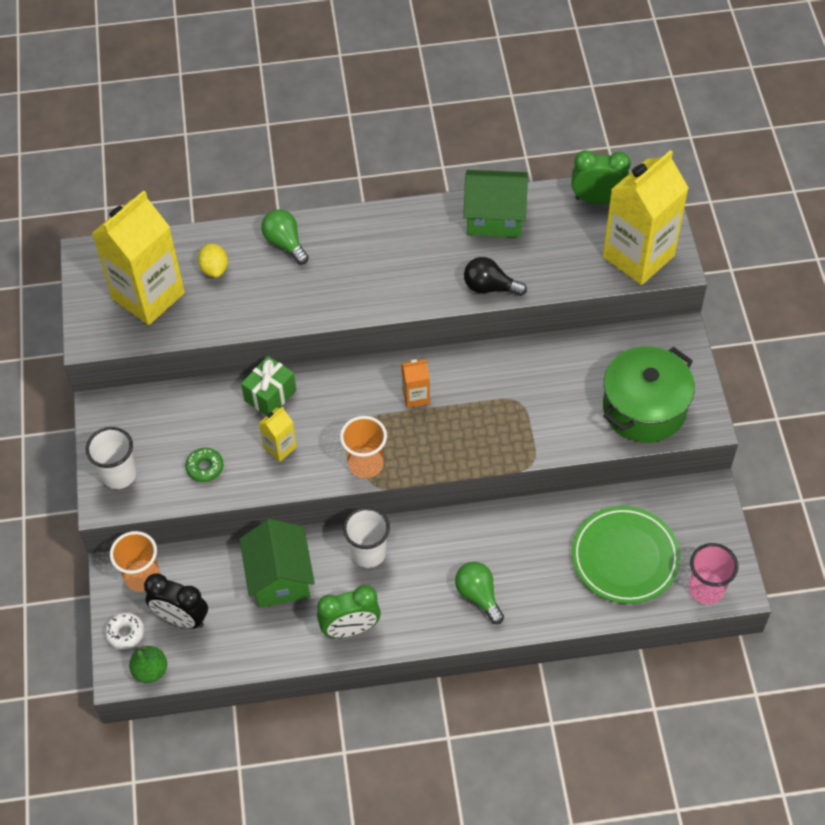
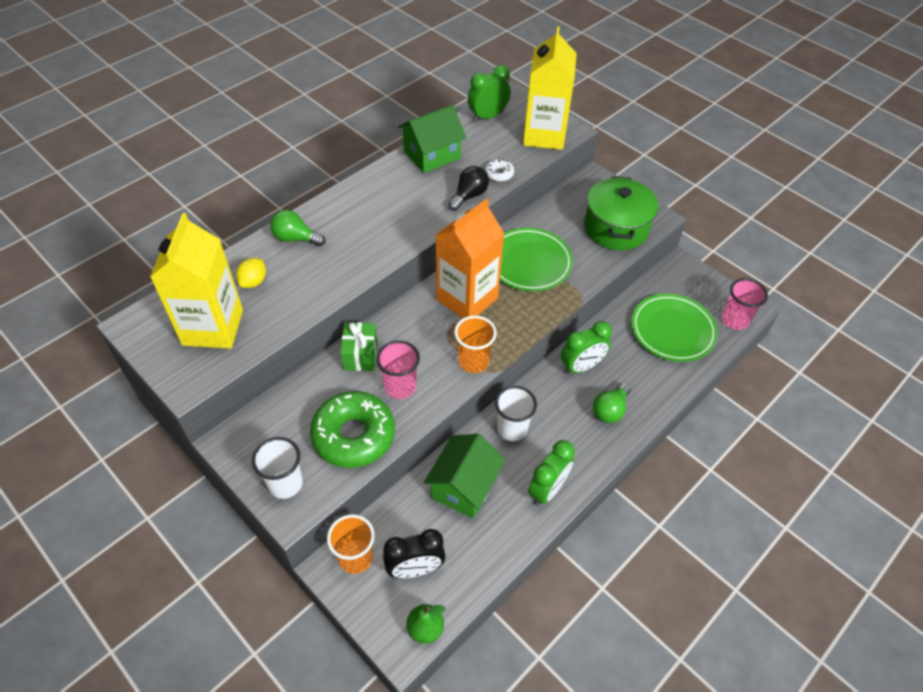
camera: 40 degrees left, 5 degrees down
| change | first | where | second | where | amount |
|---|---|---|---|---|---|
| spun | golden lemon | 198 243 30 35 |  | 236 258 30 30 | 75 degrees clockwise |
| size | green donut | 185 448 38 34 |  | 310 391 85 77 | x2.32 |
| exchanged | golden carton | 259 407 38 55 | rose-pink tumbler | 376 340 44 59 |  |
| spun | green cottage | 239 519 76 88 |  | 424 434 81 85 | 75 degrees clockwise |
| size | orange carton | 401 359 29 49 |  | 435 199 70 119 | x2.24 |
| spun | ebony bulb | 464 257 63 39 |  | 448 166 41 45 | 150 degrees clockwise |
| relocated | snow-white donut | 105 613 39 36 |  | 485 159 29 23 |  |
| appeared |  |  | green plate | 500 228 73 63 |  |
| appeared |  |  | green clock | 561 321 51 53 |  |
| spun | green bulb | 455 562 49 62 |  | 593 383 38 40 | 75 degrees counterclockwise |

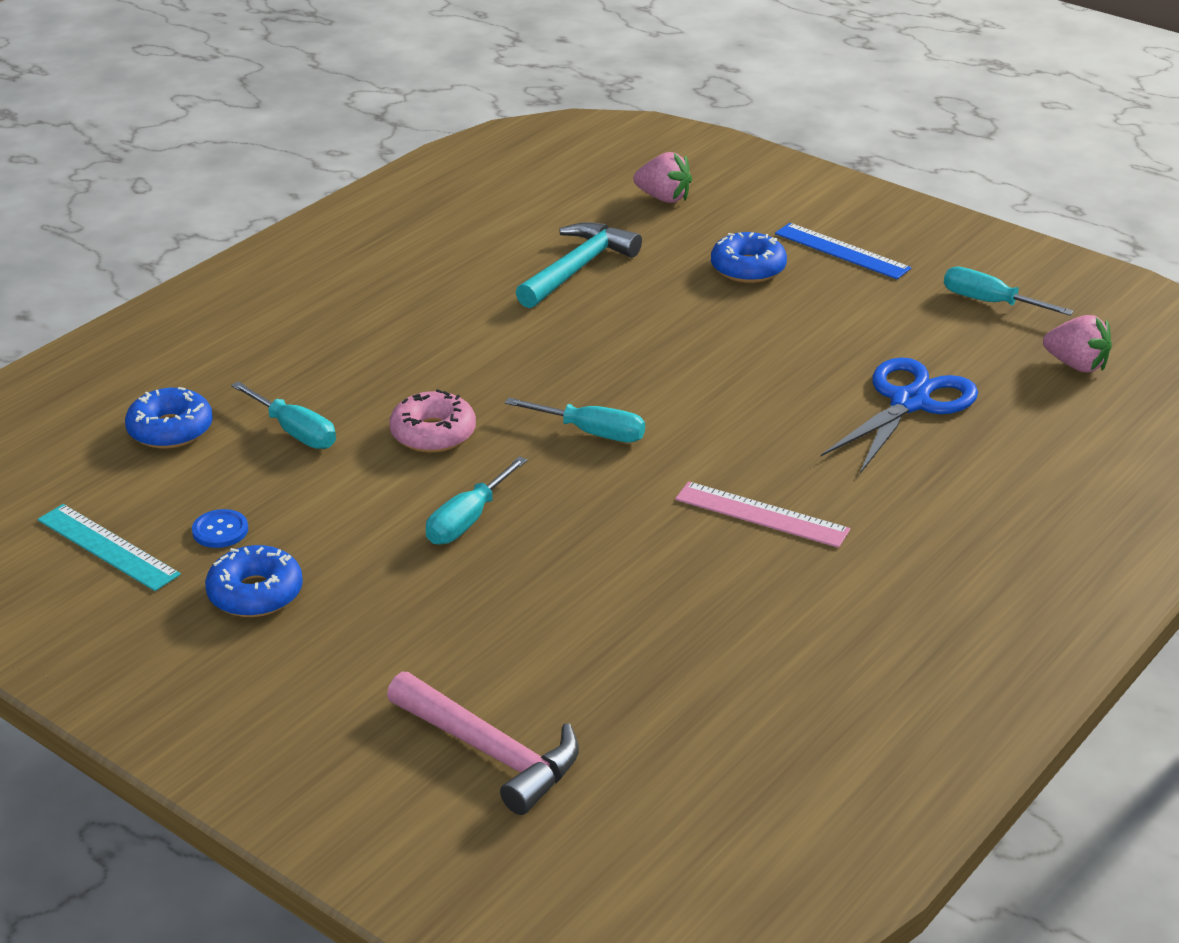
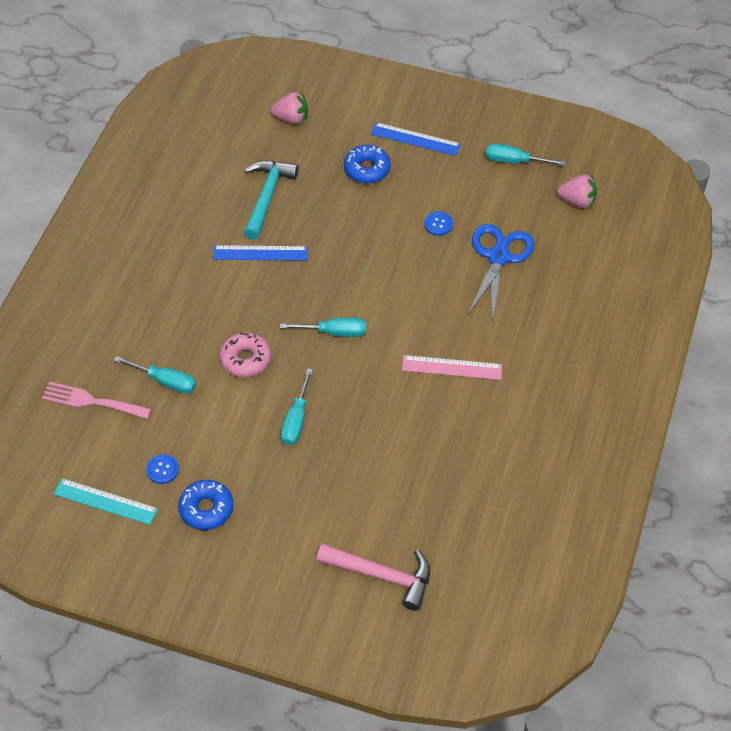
camera: 20 degrees left, 20 degrees up
| change | first | where | second | where | amount |
|---|---|---|---|---|---|
| exchanged | blue donut | 125 387 88 62 | rose-pink table fork | 42 382 110 37 |  |
| appeared |  |  | blue measuring stick | 213 245 95 16 |  |
| appeared |  |  | blue shirt button | 424 211 29 25 |  |

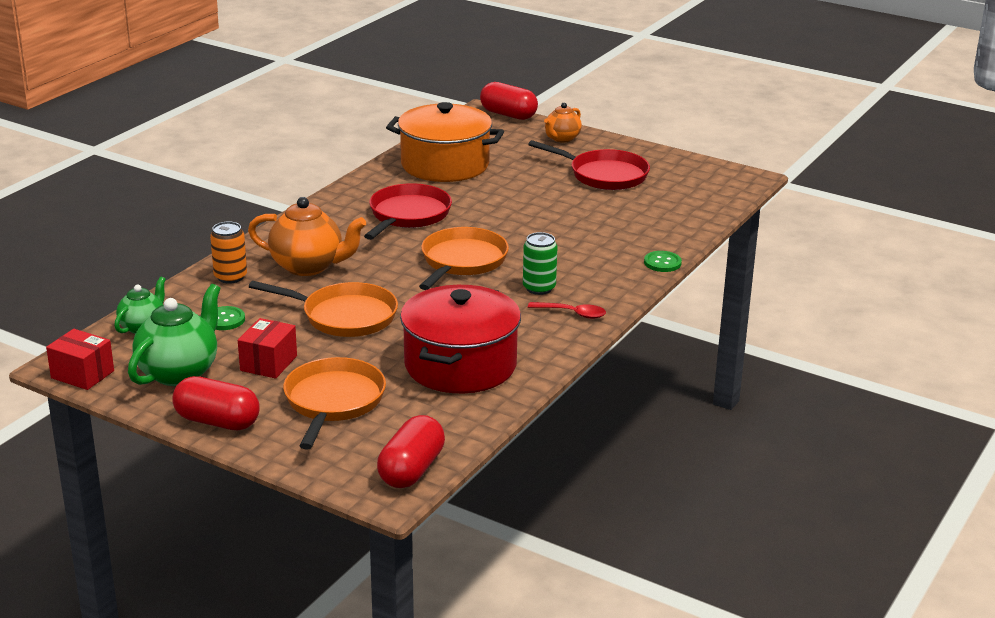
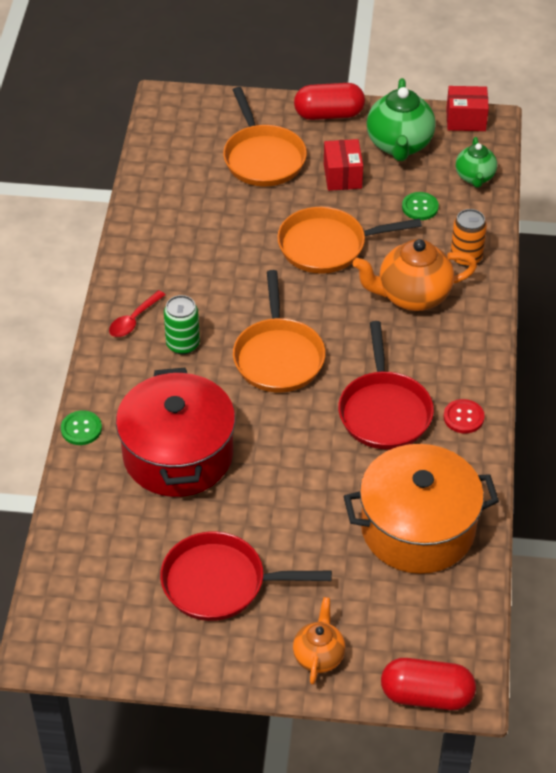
camera: 155 degrees right, 20 degrees up
| change | first | where | second | where | amount |
|---|---|---|---|---|---|
| spun | scarlet teaspoon | 528 302 78 17 |  | 109 290 56 47 | 45 degrees counterclockwise |
| relocated | scarlet pot | 400 285 121 108 |  | 116 368 119 129 |  |
| appeared |  |  | scarlet shirt button | 444 399 41 34 |  |
| missing | scarlet pill shape | 377 415 68 73 |  |  |  |

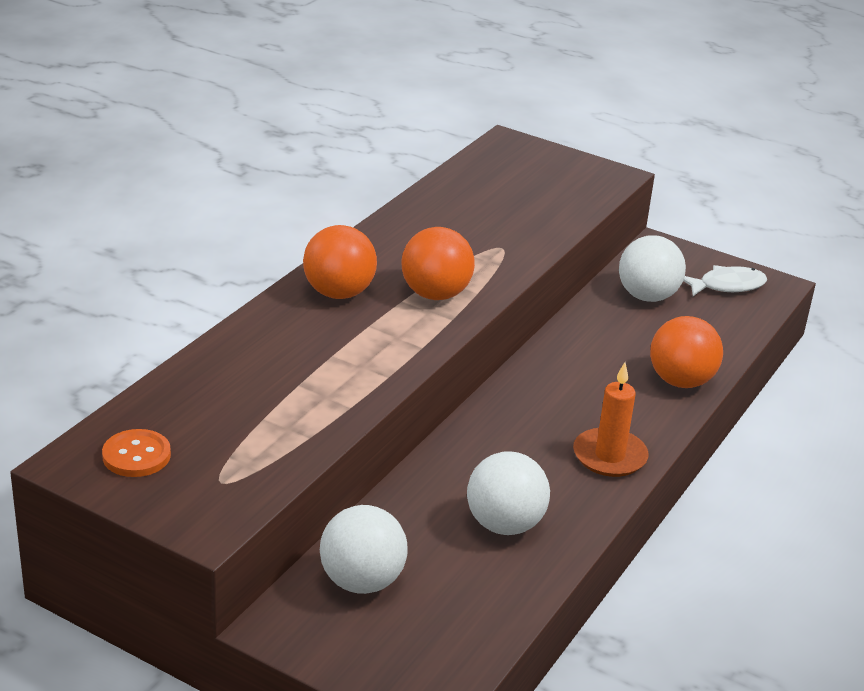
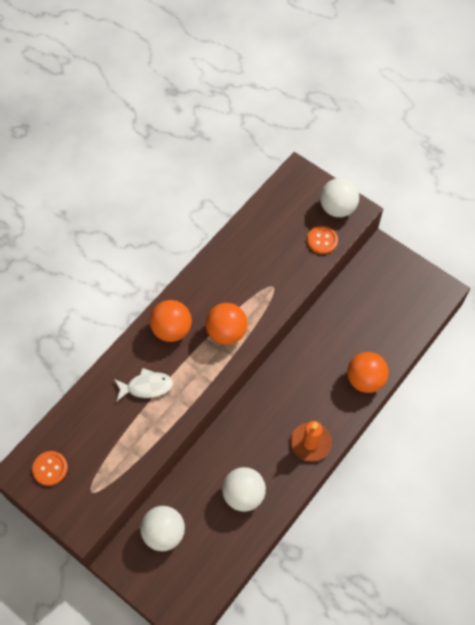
camera: 10 degrees right, 30 degrees up
| change | first | where | second | where | amount |
|---|---|---|---|---|---|
| relocated | snow-white fish figure | 683 265 84 31 |  | 114 368 59 34 |  |
| appeared |  |  | orange shirt button | 307 226 31 28 |  |
| relocated | snow-white play ball | 619 235 67 67 |  | 320 178 39 39 |  |

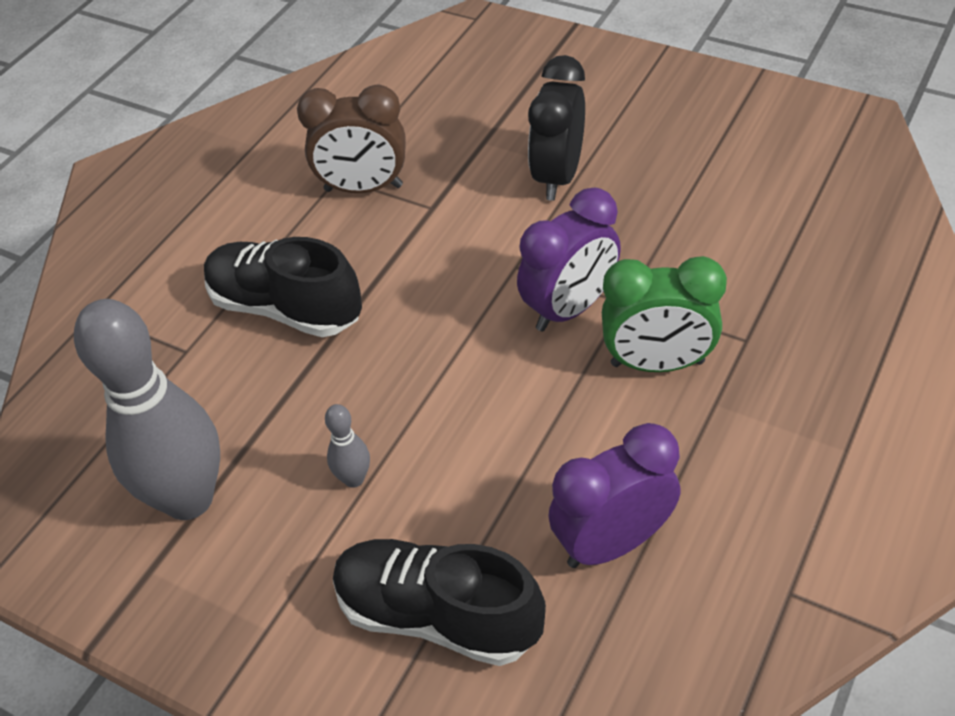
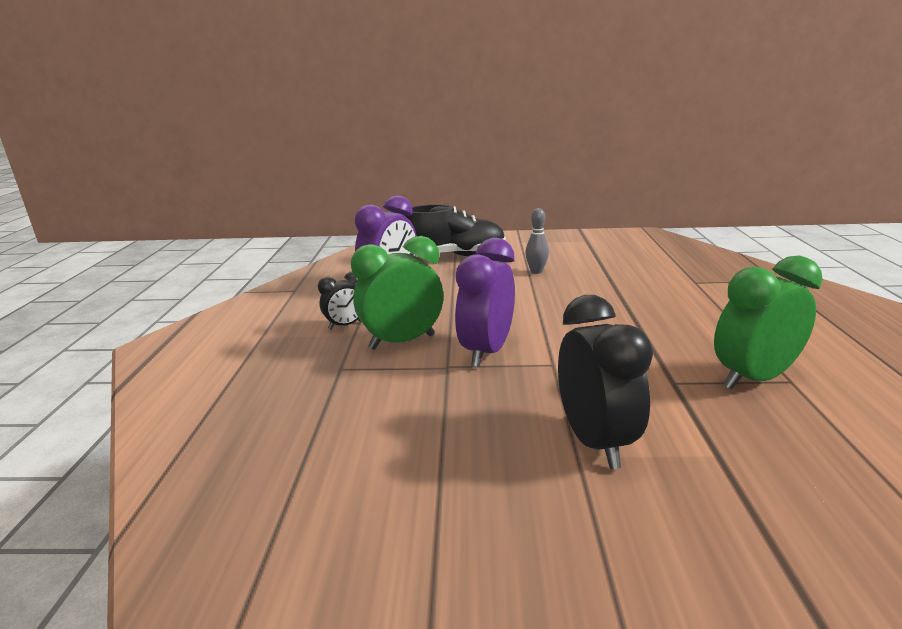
camera: 150 degrees right, 25 degrees down
| change | first | where | second | where | amount |
|---|---|---|---|---|---|
| appeared |  |  | ebony clock | 318 271 43 59 |  |
| colour | russet clock | 297 85 109 108 | green clock | 714 256 109 134 |  |
| missing | grey skittle | 74 299 146 221 |  |  |  |
| missing | ebony sneaker | 204 237 158 100 |  |  |  |

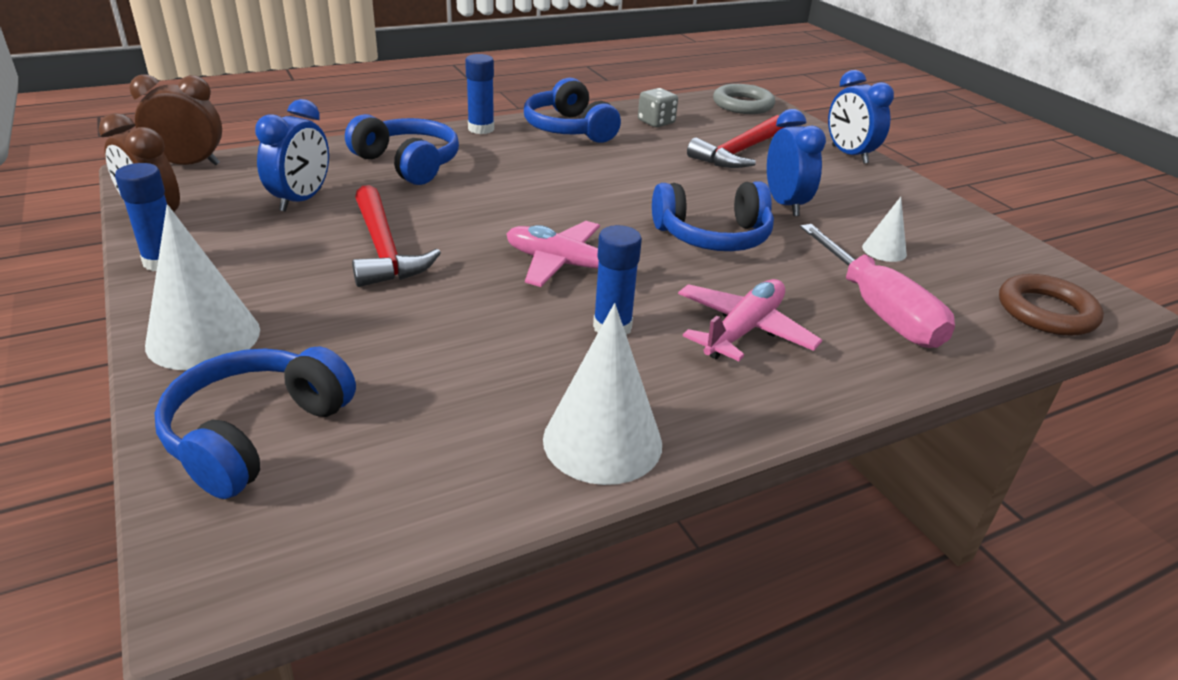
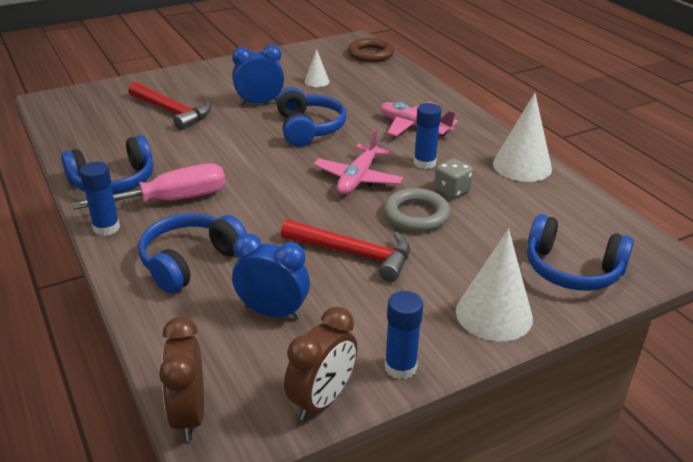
camera: 90 degrees left, 0 degrees up
| change | first | where | second | where | amount |
|---|---|---|---|---|---|
| relocated | rose-pink flat screwdriver | 800 224 155 124 |  | 72 163 153 47 |  |
| spun | scarlet hammer | 352 185 89 102 |  | 281 219 129 63 | 45 degrees clockwise |
| relocated | grey hoop | 713 84 62 30 |  | 383 188 67 44 |  |
| relocated | grey game die | 638 88 40 39 |  | 434 158 39 41 |  |
| missing | blue clock | 828 70 66 94 |  |  |  |

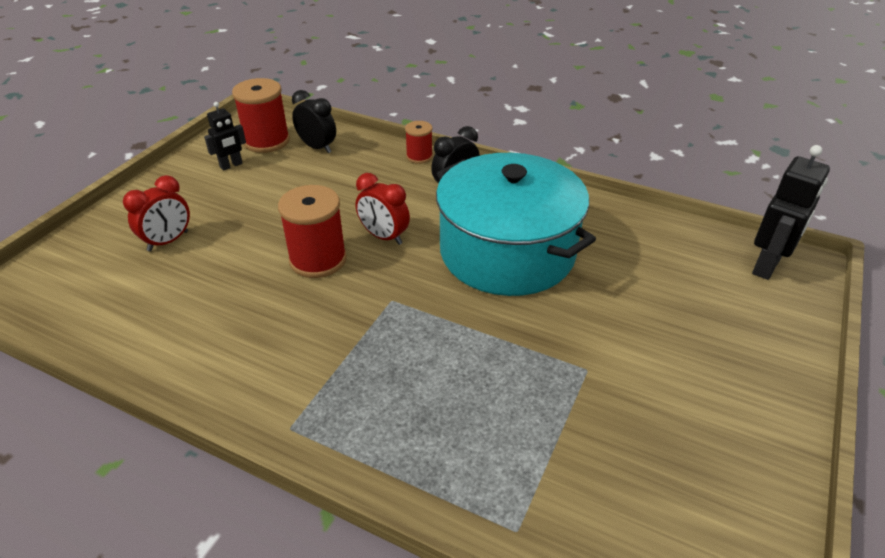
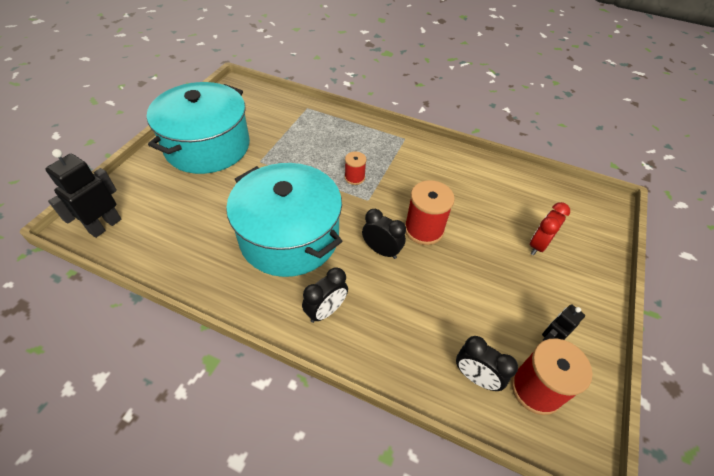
camera: 175 degrees right, 10 degrees up
| change | first | where | second | where | amount |
|---|---|---|---|---|---|
| appeared |  |  | teal pot | 147 82 103 92 |  |
| relocated | scarlet spool | 405 121 28 43 |  | 345 151 22 34 |  |
| colour | scarlet clock | 355 173 55 72 | ebony clock | 362 209 44 50 |  |

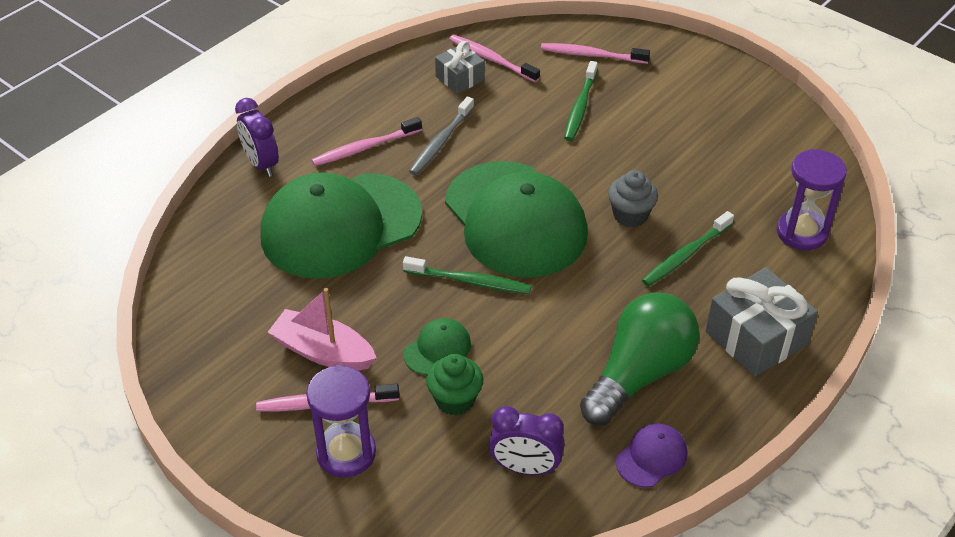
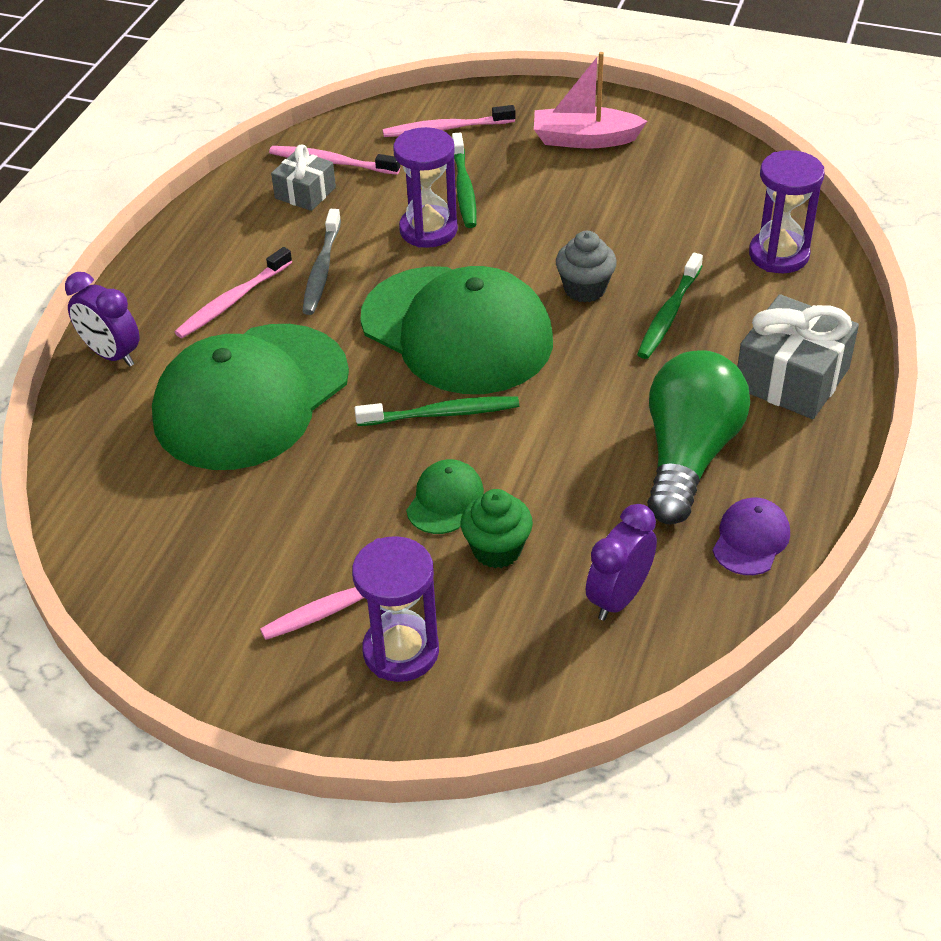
camera: 20 degrees left, 0 degrees up
| change | first | where | second | where | amount |
|---|---|---|---|---|---|
| appeared |  |  | violet sandglass | 393 127 65 121 |  |
| relocated | rose-pink sailboat | 268 288 109 82 |  | 534 52 113 96 |  |
| spun | violet clock | 489 406 76 69 |  | 586 504 71 117 | 135 degrees clockwise |

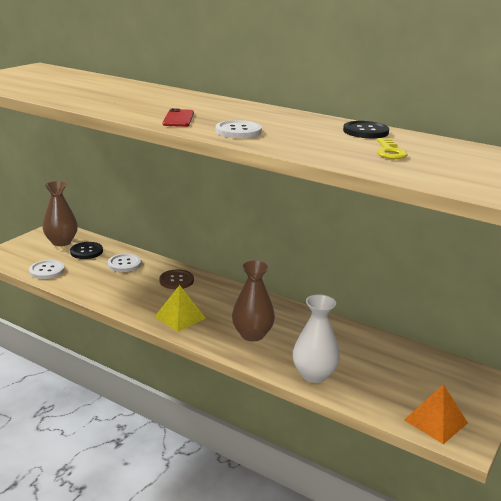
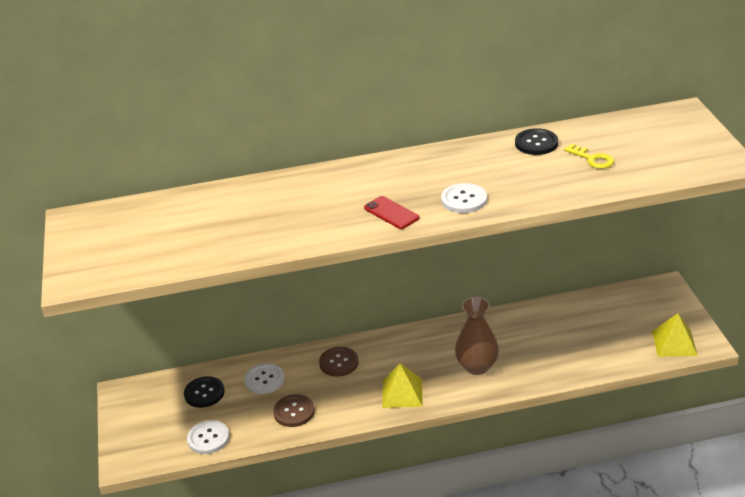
camera: 40 degrees left, 10 degrees up
| change | first | where | second | where | amount |
|---|---|---|---|---|---|
| appeared |  |  | russet shirt button | 273 394 42 33 |  |
| colour | orange solid pyramid | 404 384 64 60 | golden solid pyramid | 652 313 46 44 |  |
| missing | russet tall vase | 43 181 35 65 |  |  |  |
| missing | snow-white tall vase | 293 294 47 89 |  |  |  |

